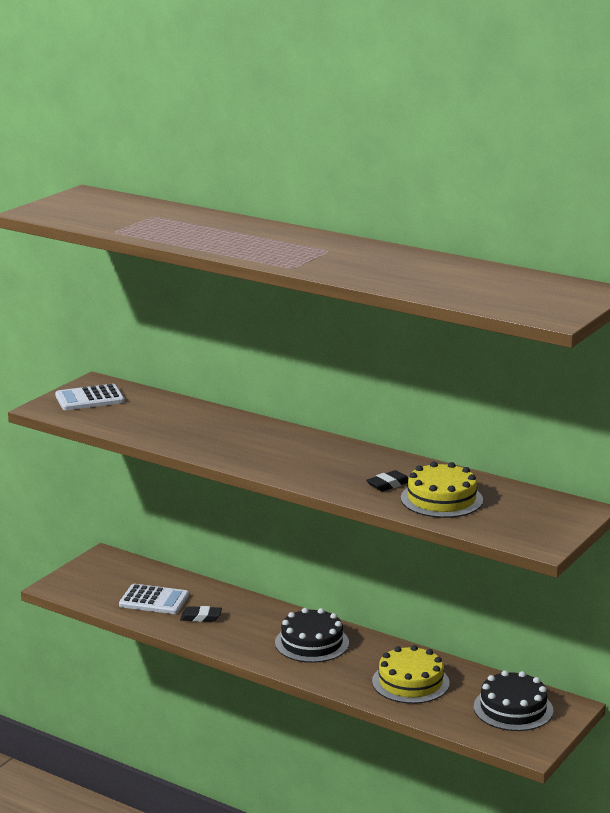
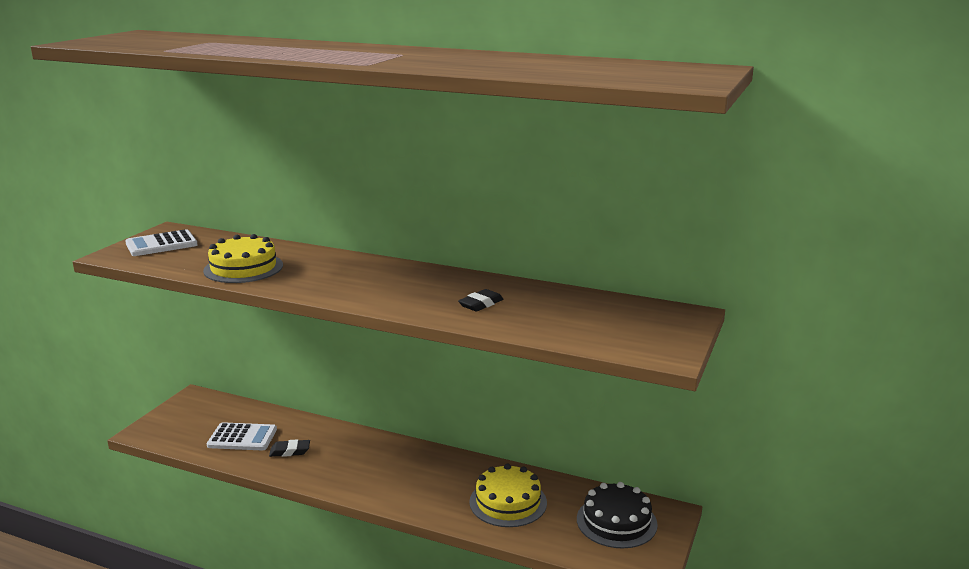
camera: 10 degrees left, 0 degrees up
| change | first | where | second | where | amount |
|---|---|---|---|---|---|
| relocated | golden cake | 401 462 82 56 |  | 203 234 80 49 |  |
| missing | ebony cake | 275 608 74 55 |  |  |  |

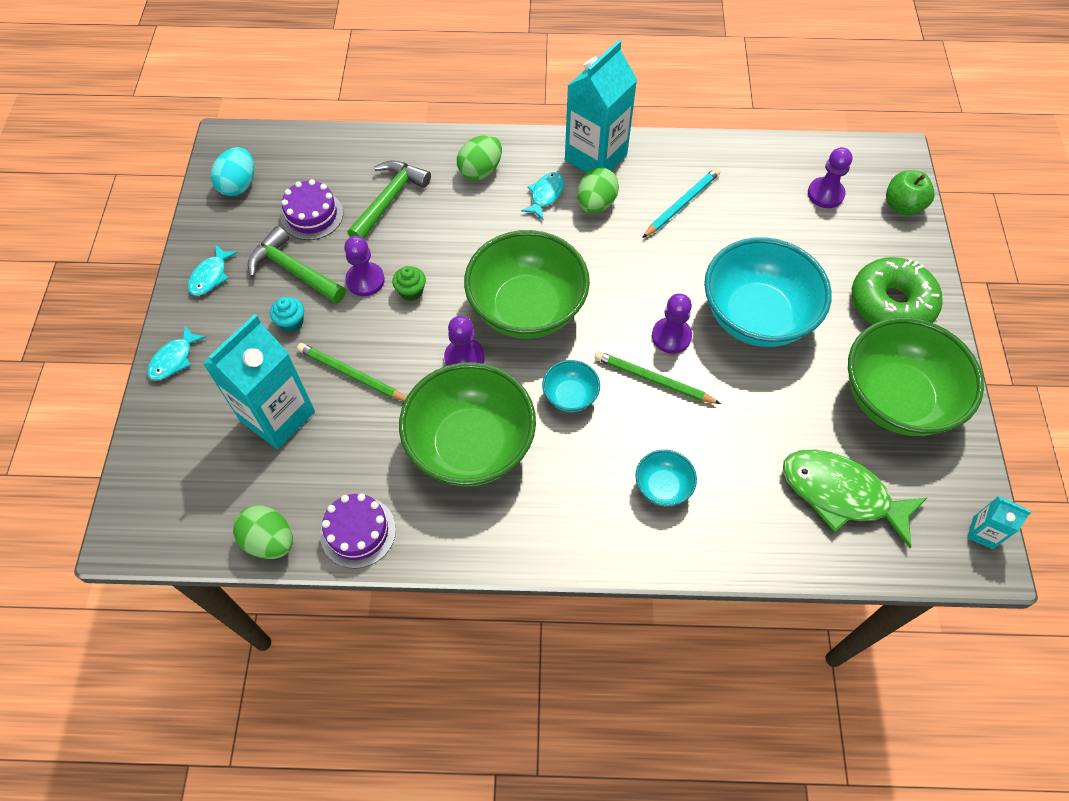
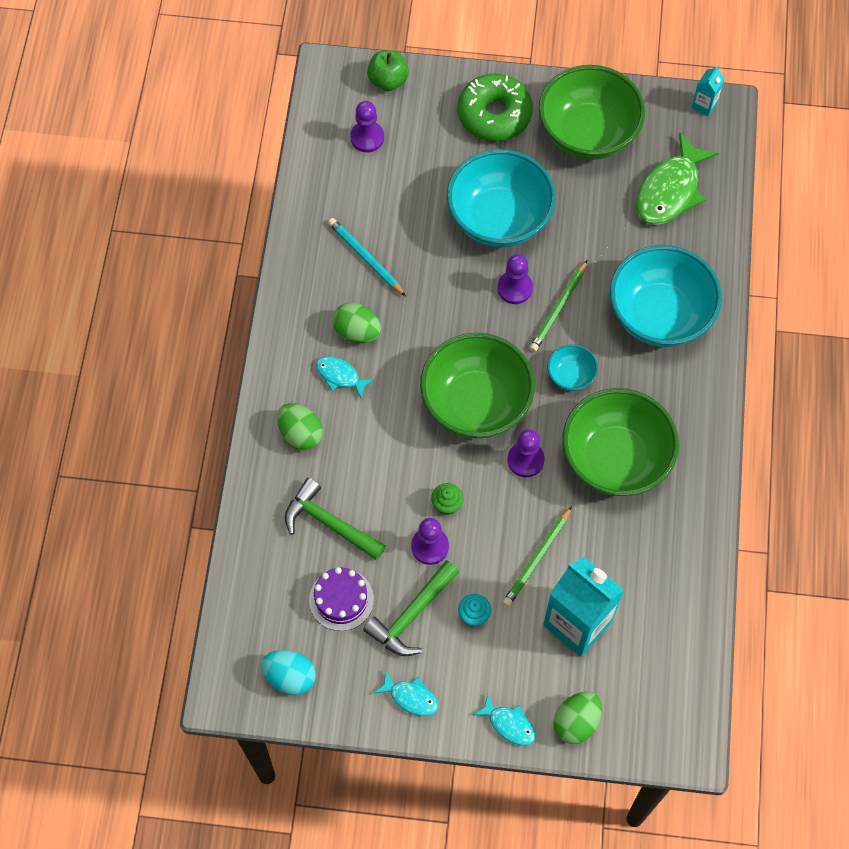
camera: 85 degrees left, 5 degrees up
| change | first | where | second | where | amount |
|---|---|---|---|---|---|
| relocated | green egg shape | 233 505 60 54 |  | 553 691 49 53 |  |
| size | teal bowl | 635 449 62 57 |  | 610 245 112 102 | x2.22 |
| missing | violet cake | 320 493 76 76 |  |  |  |
| missing | teal carton | 565 40 72 133 |  |  |  |

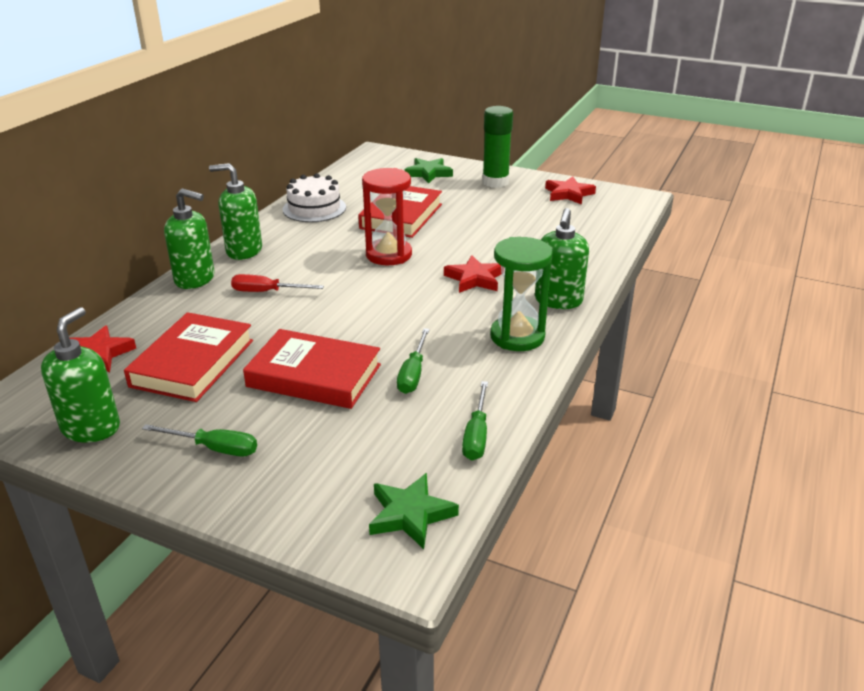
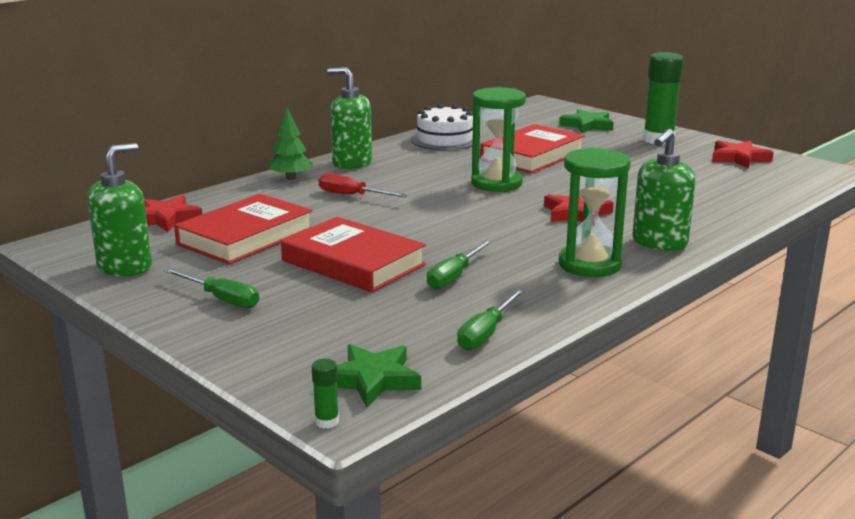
camera: 20 degrees right, 10 degrees down
| change | first | where | second | where | amount |
|---|---|---|---|---|---|
| exchanged | green soap dispenser | 164 188 50 101 | green fir tree | 269 108 44 72 |  |
| appeared |  |  | green stick of glue | 312 359 27 70 |  |
| colour | scarlet sandglass | 362 168 50 97 | green sandglass | 471 87 55 105 |  |

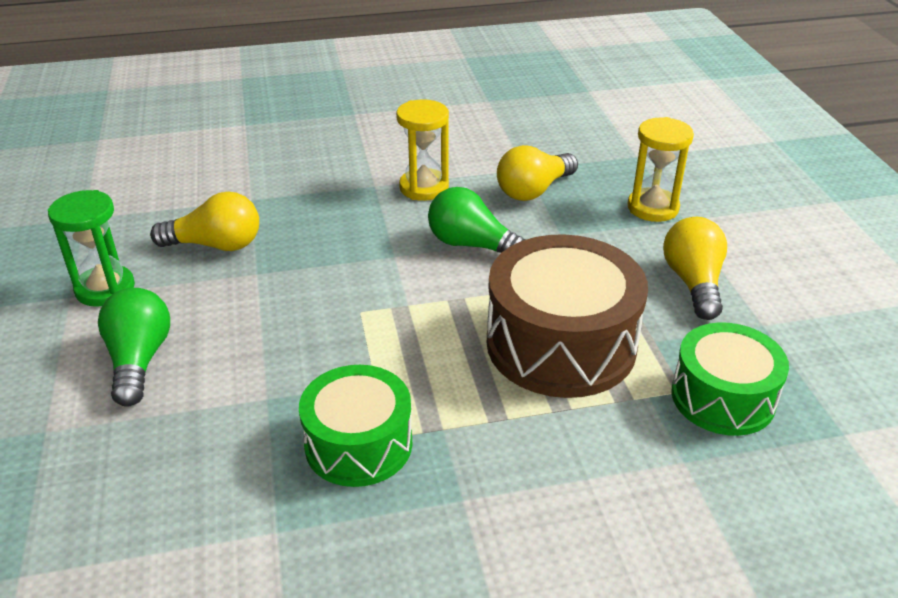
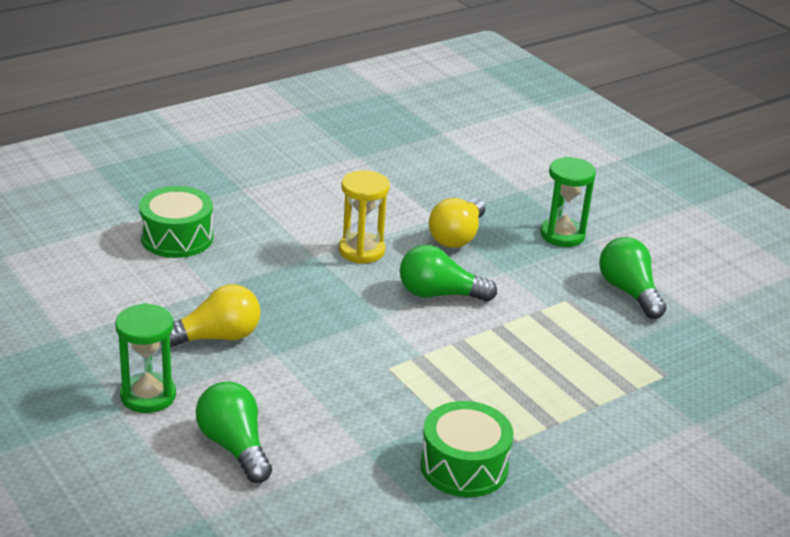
camera: 25 degrees left, 5 degrees down
| change | first | where | second | where | amount |
|---|---|---|---|---|---|
| relocated | green snare drum | 671 322 118 114 |  | 139 186 74 72 |  |
| colour | golden sandglass | 627 117 67 105 | green sandglass | 540 157 56 90 |  |
| colour | golden bulb | 663 217 64 103 | green bulb | 599 237 68 82 |  |
| missing | russet snare drum | 487 234 161 164 |  |  |  |

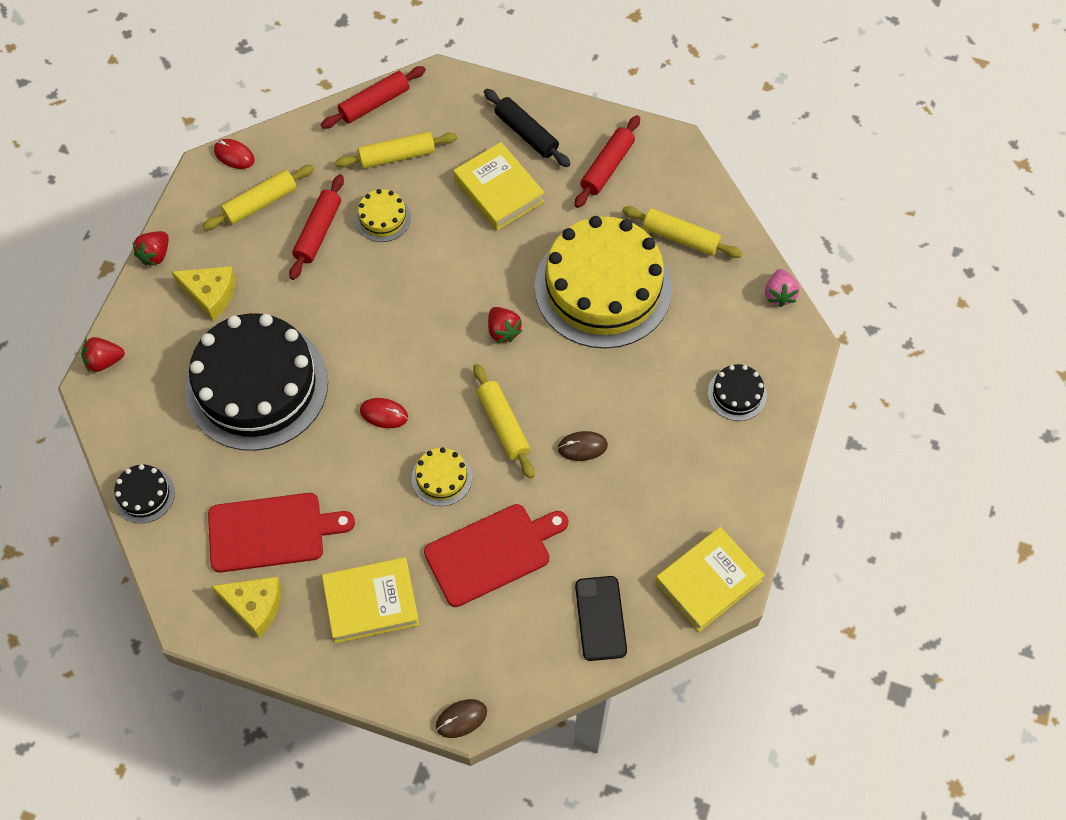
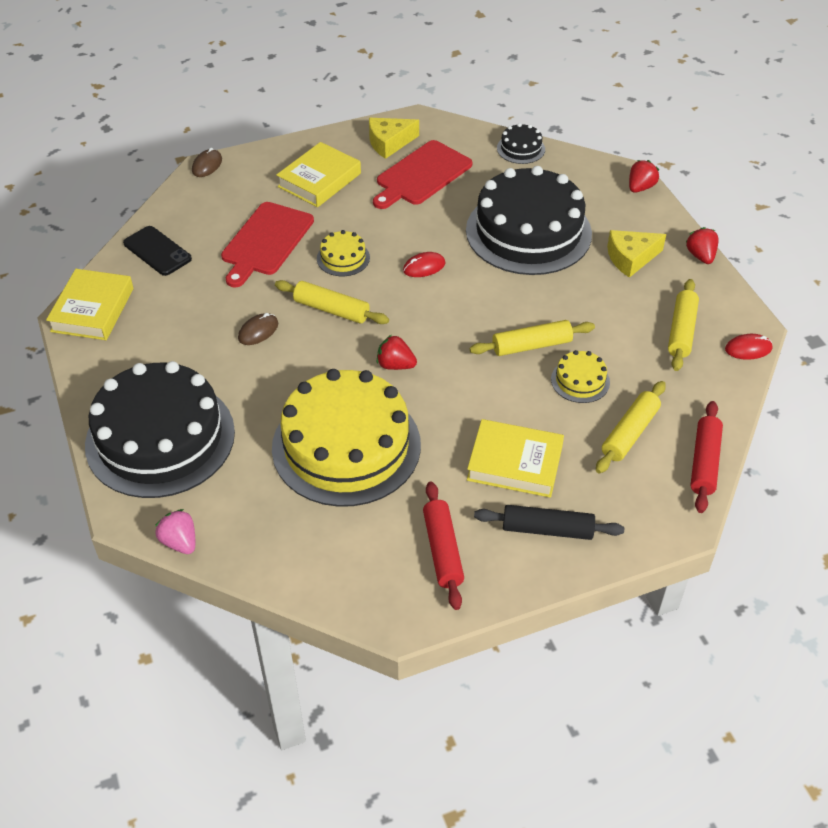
camera: 140 degrees right, 15 degrees down
| change | first | where | second | where | amount |
|---|---|---|---|---|---|
| size | ebony cake | 708 364 59 57 |  | 85 361 150 137 | x2.41 |
| relocated | golden dough roller | 622 206 120 52 |  | 470 320 125 36 |  |
| missing | scarlet dough roller | 289 174 55 106 |  |  |  |

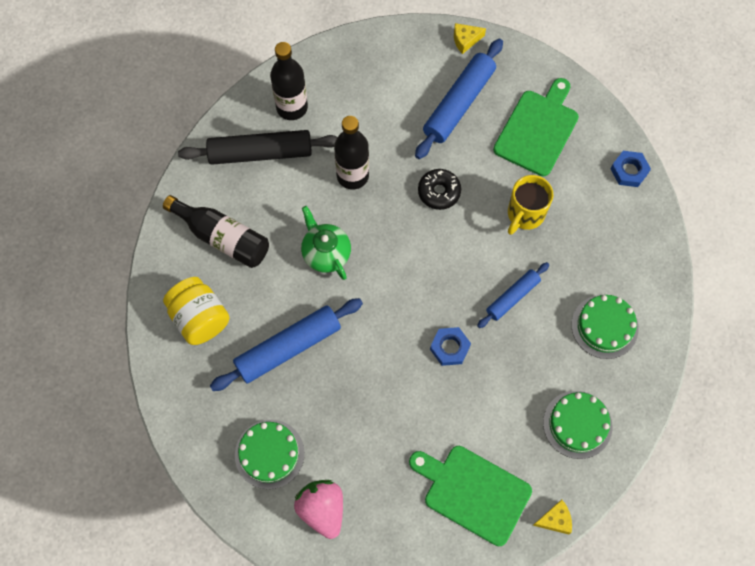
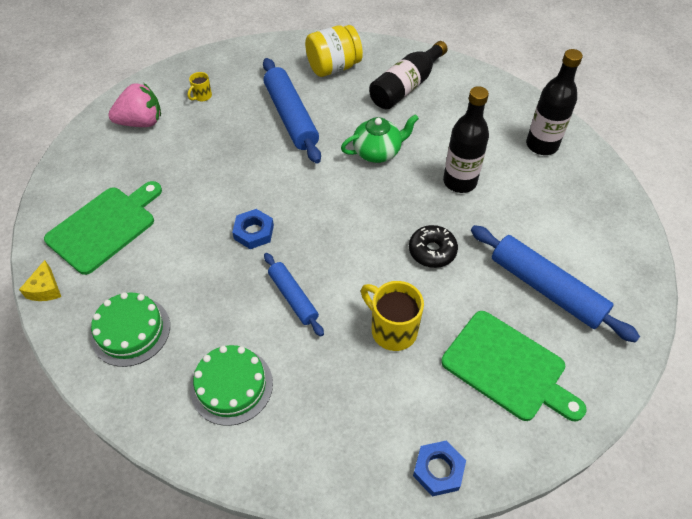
camera: 100 degrees right, 15 degrees down
| change | first | where | second | where | amount |
|---|---|---|---|---|---|
| exchanged | green cake | 235 420 70 69 | golden tea mug | 187 72 25 30 |  |
| missing | ebony dough roller | 178 130 159 35 |  |  |  |
| missing | golden piece of cheese | 454 23 32 31 |  |  |  |

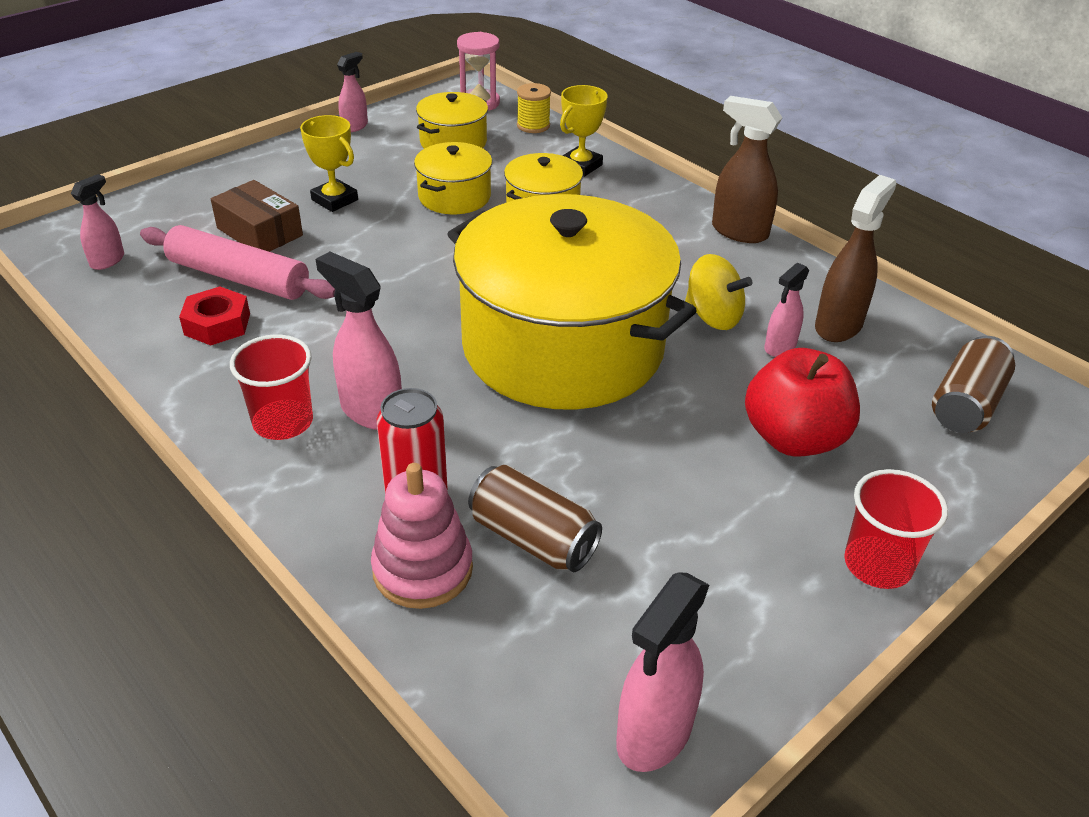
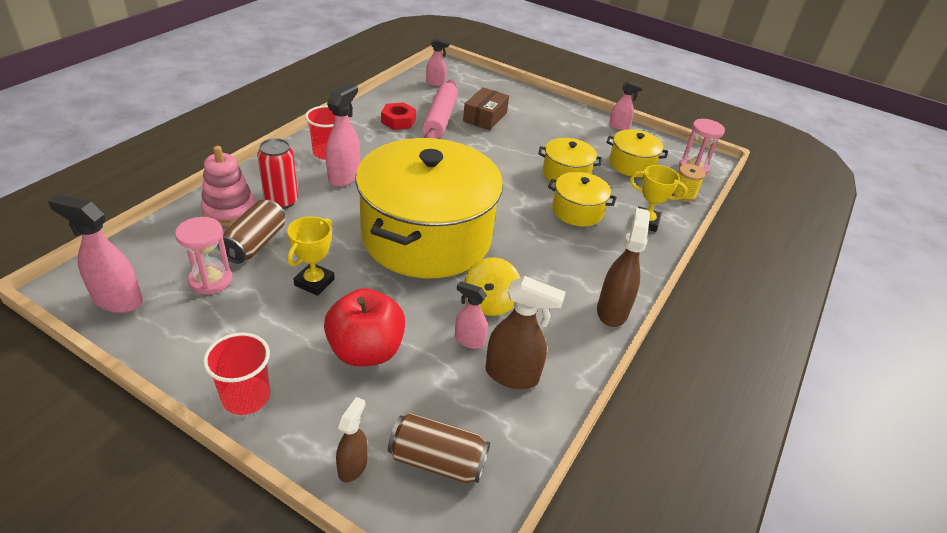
camera: 70 degrees right, 0 degrees up
| change | first | where | second | where | amount |
|---|---|---|---|---|---|
| appeared |  |  | rose-pink sandglass | 175 217 57 78 |  |
| relocated | golden prize cup | 300 115 58 97 |  | 287 216 48 80 |  |
| appeared |  |  | russet spray bottle | 336 397 32 85 |  |

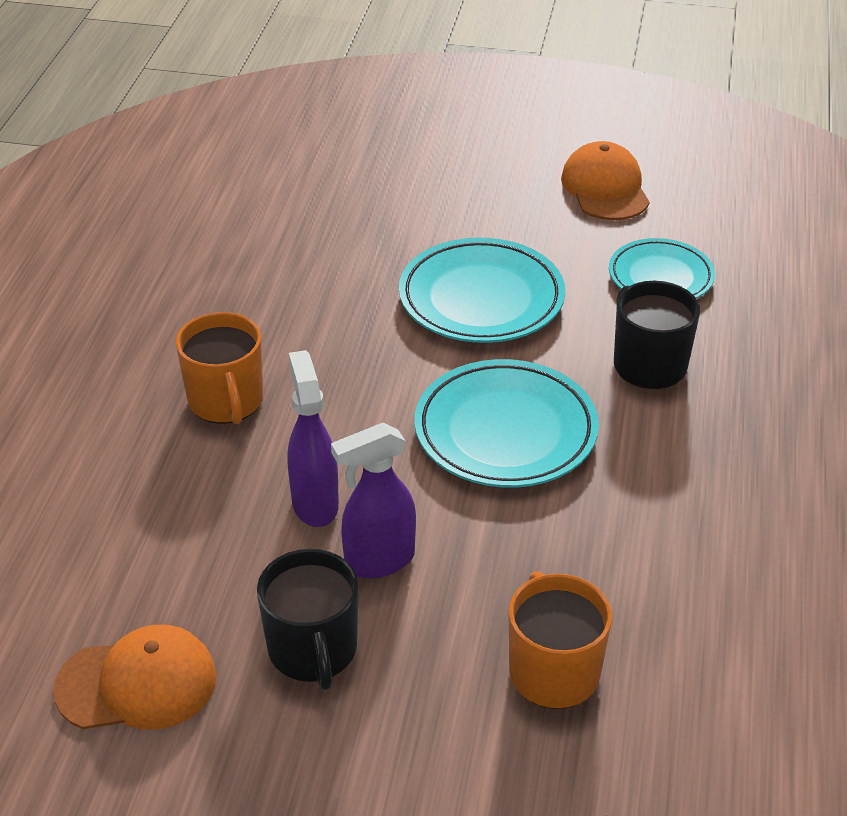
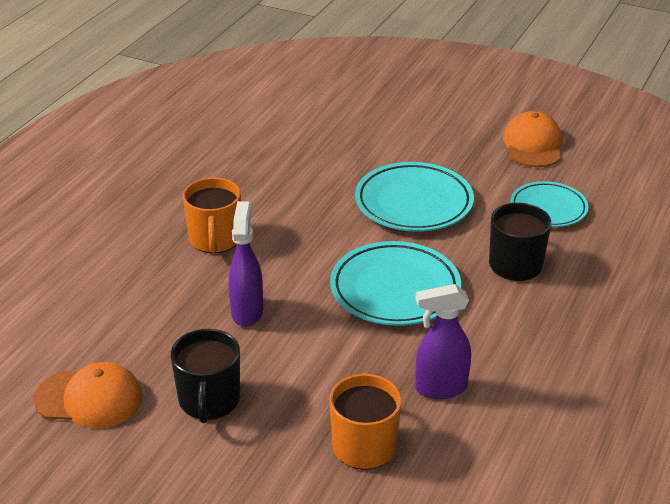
camera: 15 degrees right, 5 degrees down
| change | first | where | second | where | amount |
|---|---|---|---|---|---|
| relocated | violet spray bottle | 331 423 85 155 |  | 415 284 56 115 |  |

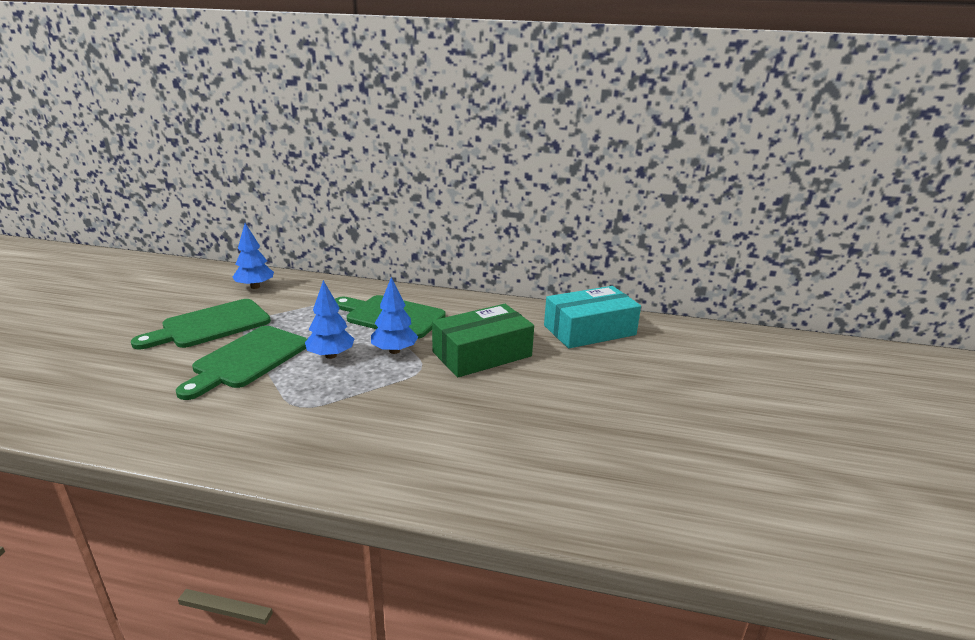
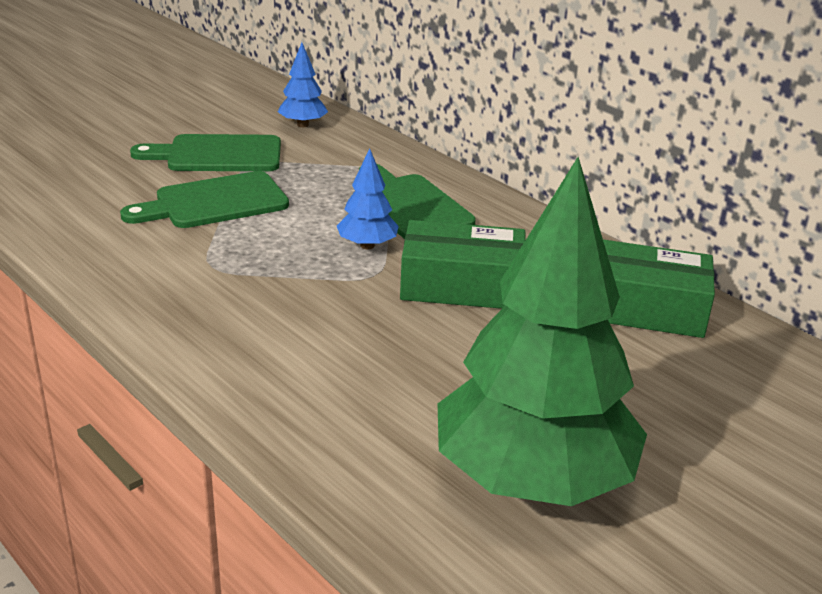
camera: 35 degrees right, 5 degrees up
| change | first | where | second | where | amount |
|---|---|---|---|---|---|
| appeared |  |  | green fir tree | 438 157 209 349 |  |
| colour | teal parcel | 544 286 97 62 | green parcel | 603 240 112 98 |  |
| missing | blue fir tree | 305 280 49 79 |  |  |  |

